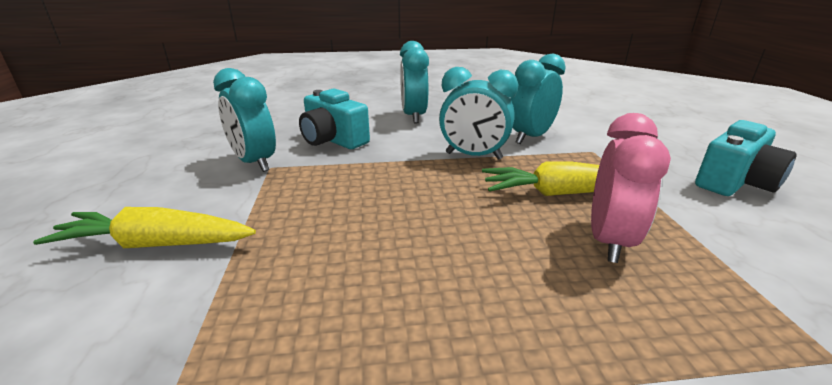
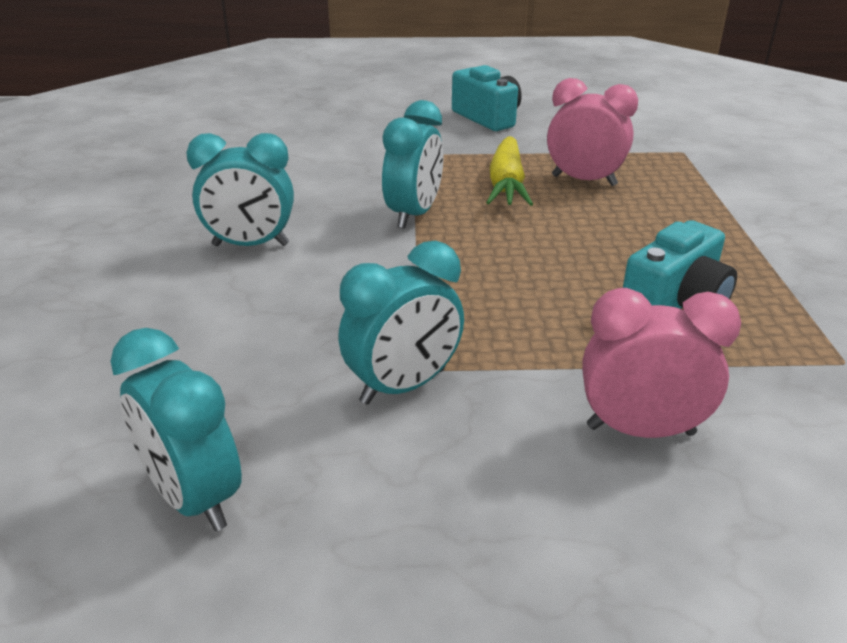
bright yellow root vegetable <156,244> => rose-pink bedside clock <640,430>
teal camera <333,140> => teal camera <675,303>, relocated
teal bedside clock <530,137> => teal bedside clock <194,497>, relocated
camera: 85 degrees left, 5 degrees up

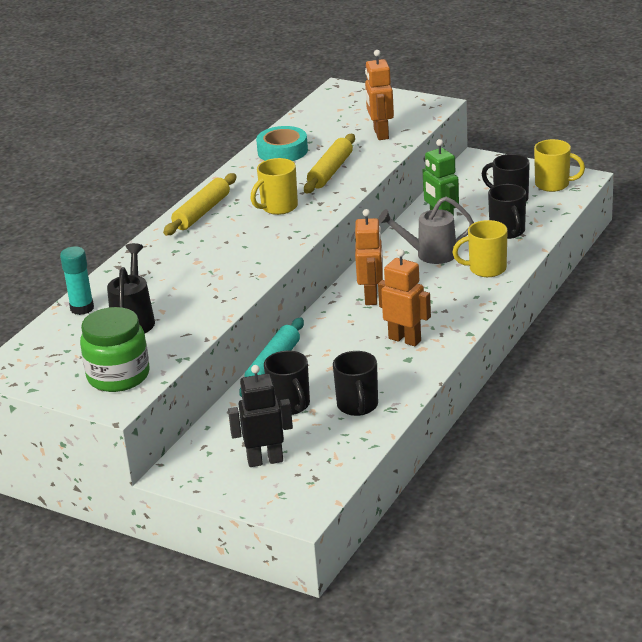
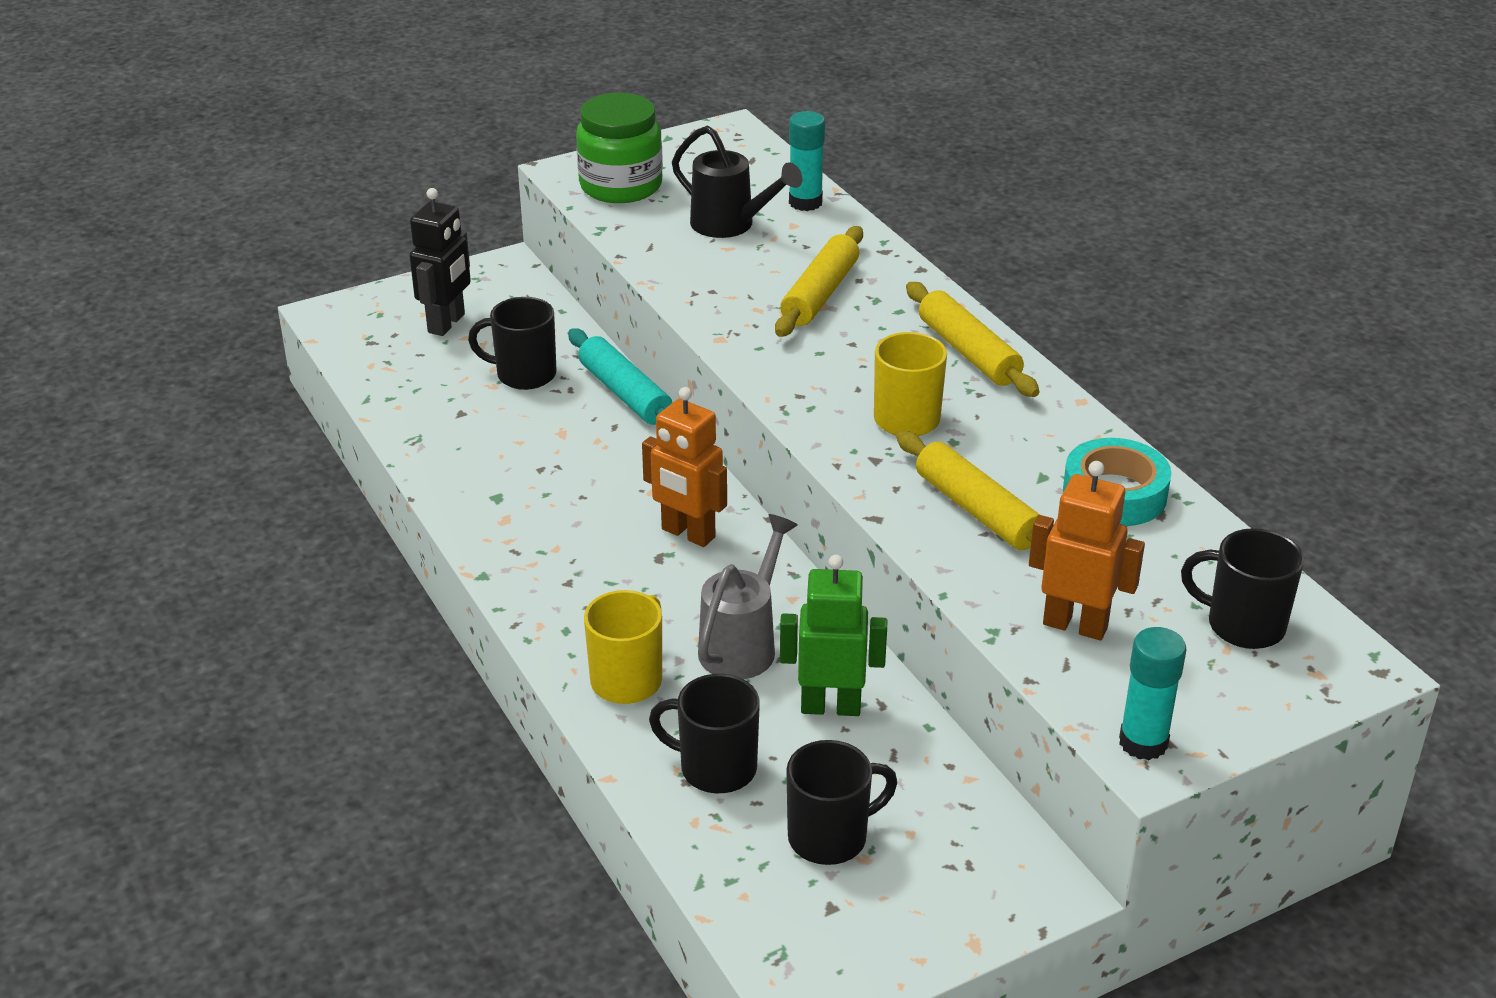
ebony mug <358,406> => ebony mug <1243,625>, relocated
bright orange robot <405,339> => nothing
bright yellow mug <553,184> => nothing
nothing => bright yellow pastry roller <820,294>
nothing => teal glue <1143,743>
camera: 120 degrees right, 5 degrees up

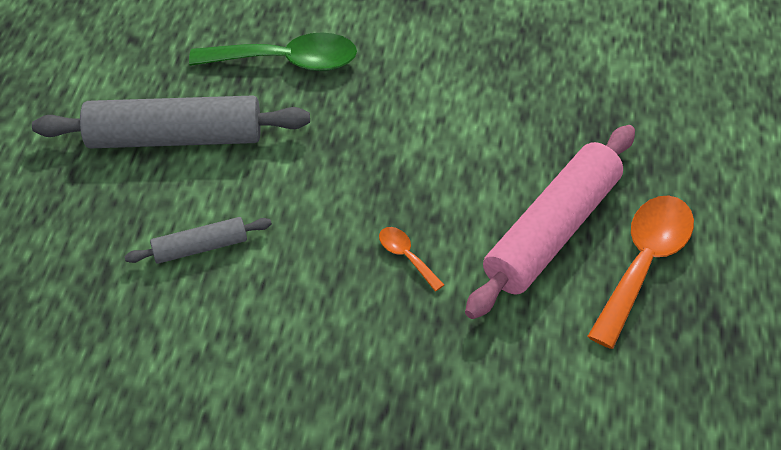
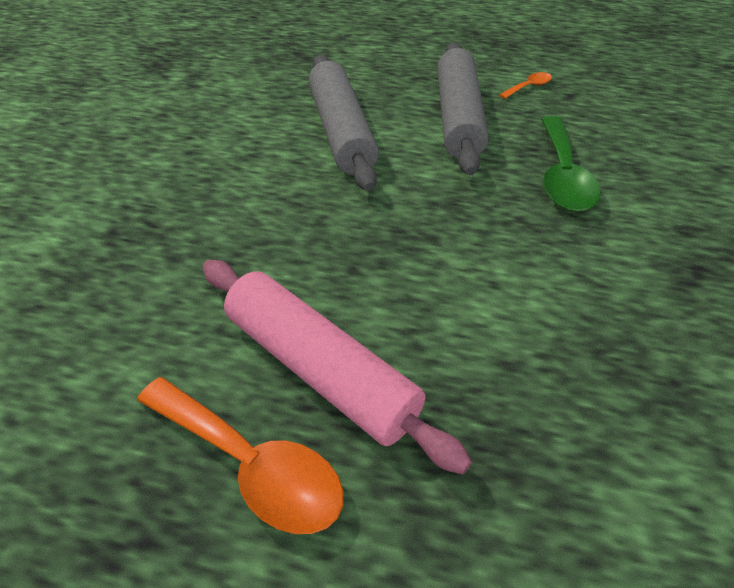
grey pastry roller <200,247> => grey pastry roller <342,132>, x1.99
bright orange spoon <406,256> => bright orange spoon <529,87>, relocated
camera: 95 degrees right, 5 degrees down

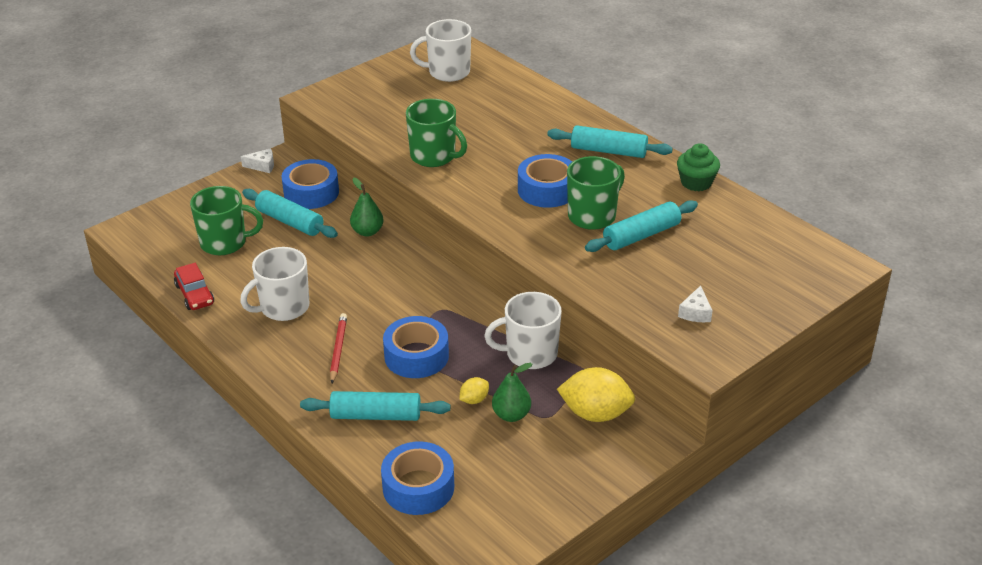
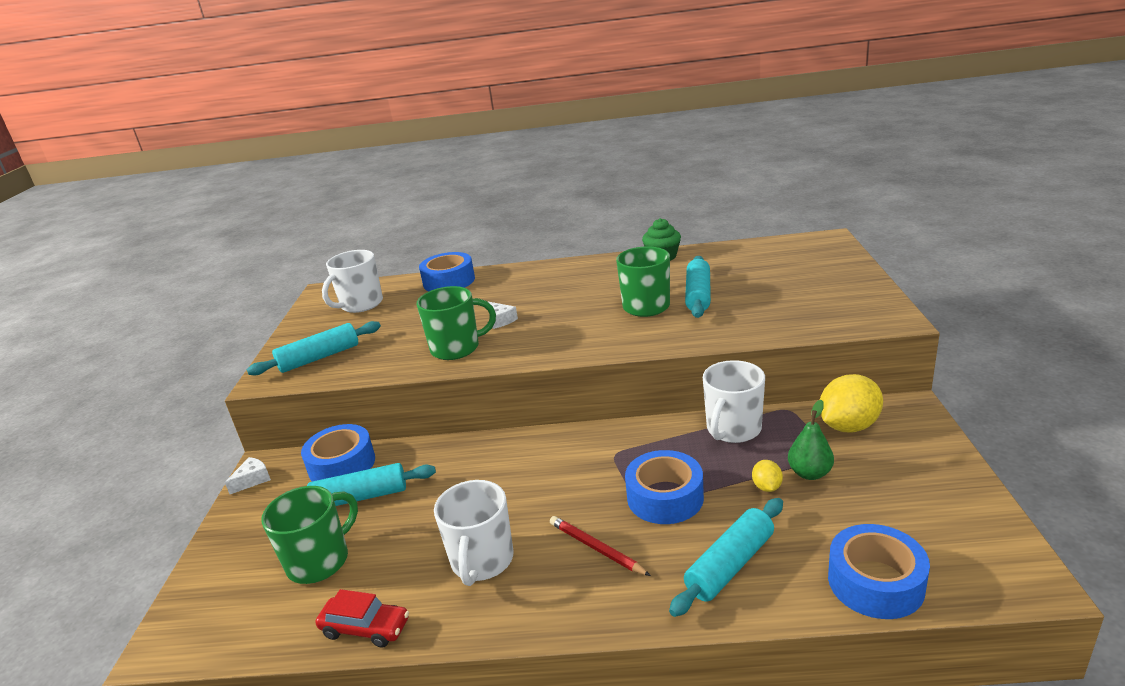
leaf-green pear <367,232> => nothing
royal blue tape <547,190> => royal blue tape <449,281>, relocated
teal pastry roller <608,151> => teal pastry roller <319,357>, relocated
snow-white cheese <695,312> => snow-white cheese <500,320>, relocated
camera: 45 degrees left, 10 degrees down

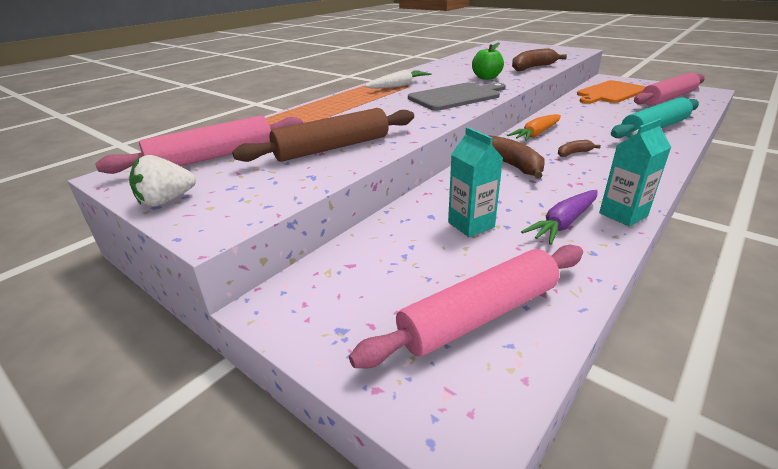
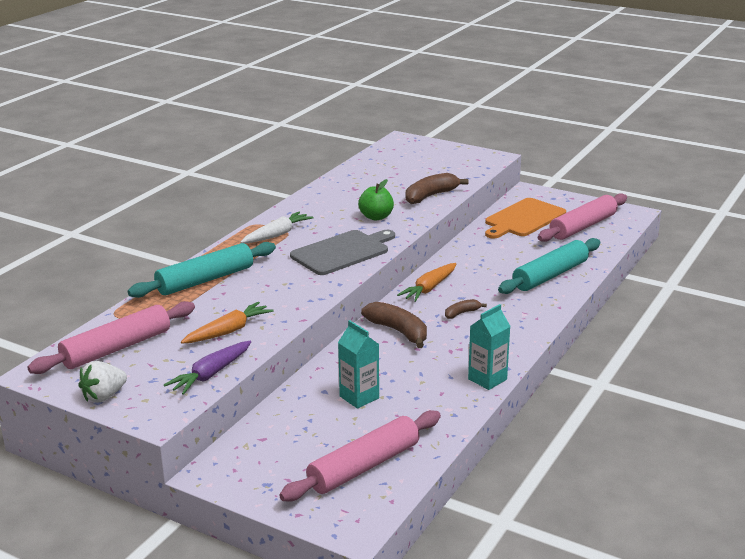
brown pastry roller <332,148> => bright orange root vegetable <228,331>
violet root vegetable <563,223> => violet root vegetable <211,374>, relocated
nothing => teal pastry roller <205,280>
camera: 10 degrees left, 5 degrees down

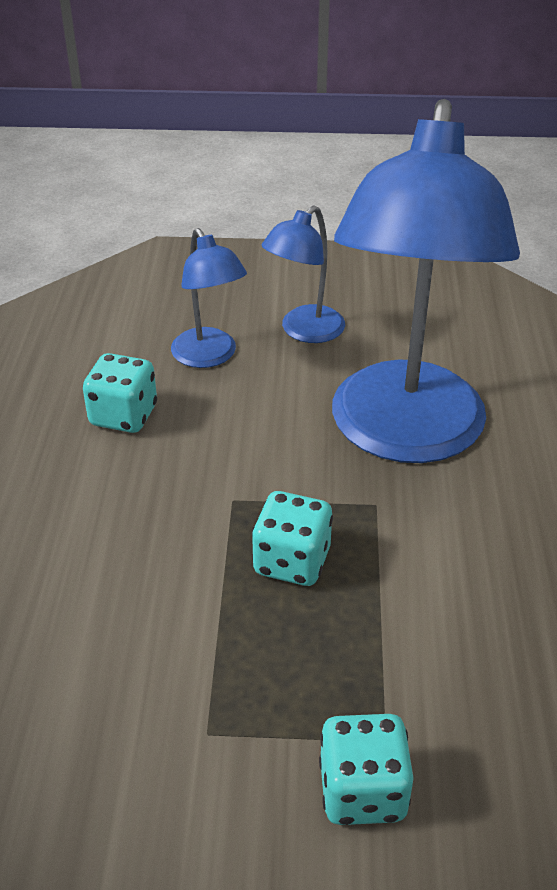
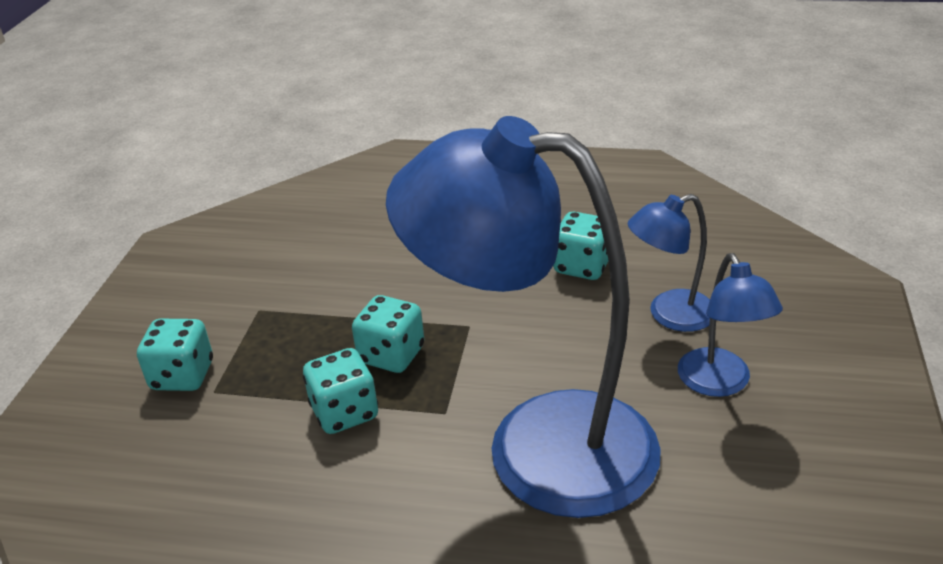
royal blue lamp <304,331> => royal blue lamp <720,383>, 150 degrees counterclockwise
nothing => teal game die <345,412>
camera: 100 degrees right, 5 degrees down

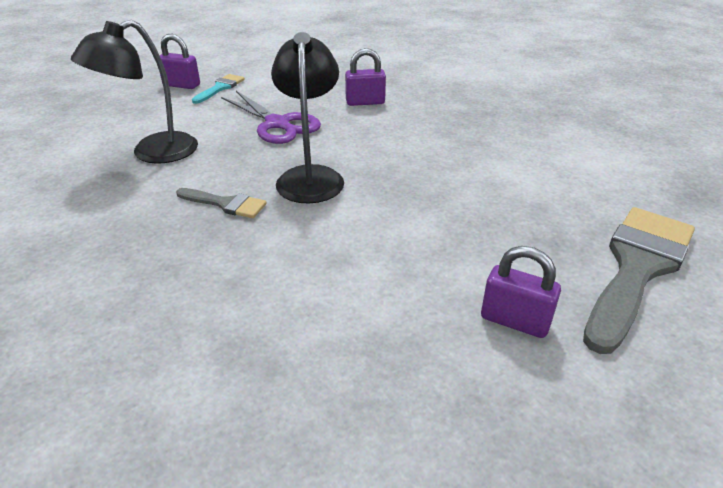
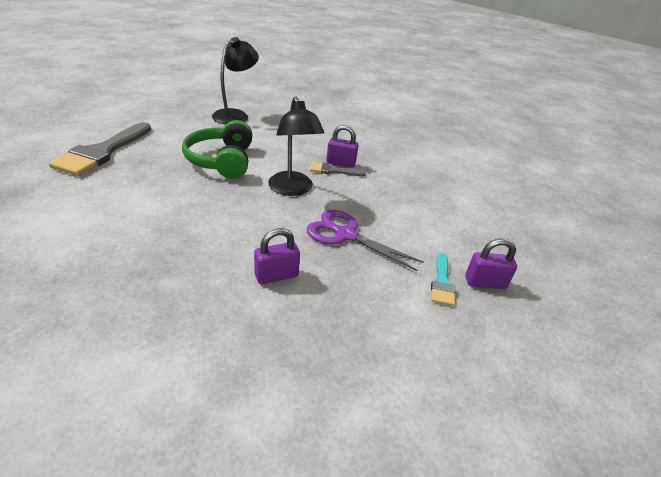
ebony lamp <153,153> => ebony lamp <235,115>, relocated
violet small lock <515,321> => violet small lock <340,163>, relocated
nothing => leaf-green headphones <222,161>
camera: 160 degrees right, 0 degrees up

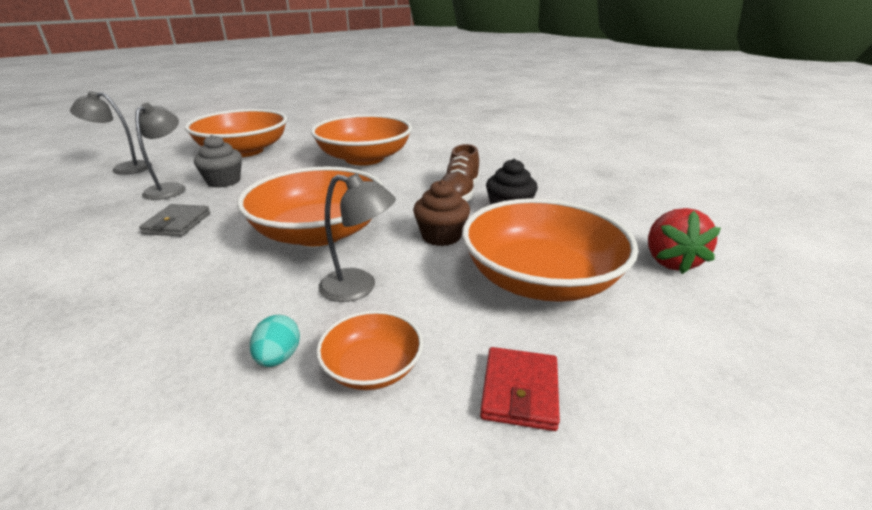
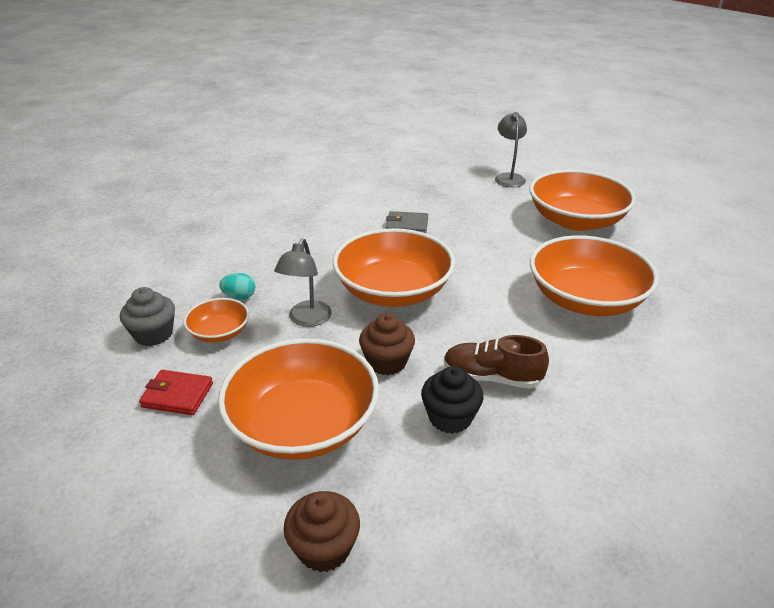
grey lamp <170,188> => nothing
grey cupcake <224,181> => grey cupcake <153,334>, relocated
scarlet berry <670,261> => brown cupcake <324,548>
camera: 90 degrees right, 5 degrees up

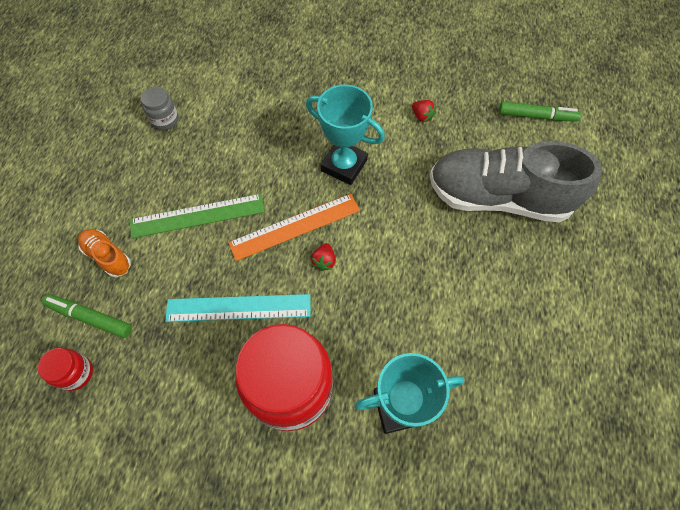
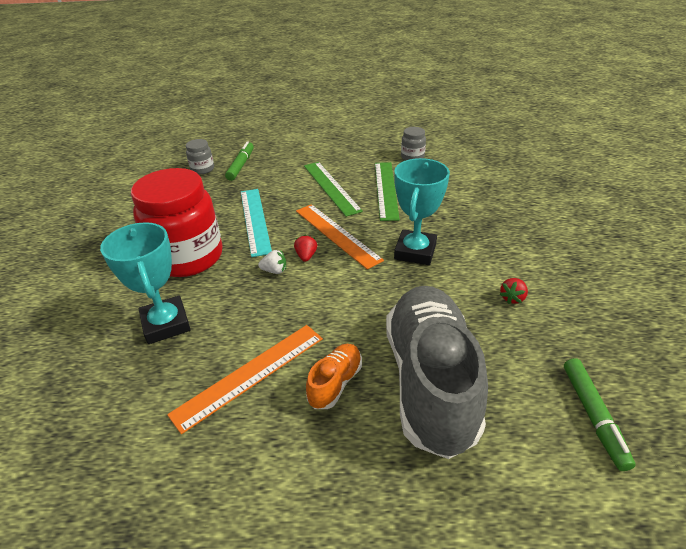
scarlet jam jar <76,373> => grey jam jar <202,169>
bright orange shoe <108,256> => bright orange shoe <335,383>, relocated
scarlet berry <324,261> => scarlet berry <306,256>, 90 degrees clockwise
nothing => bright orange ruler <250,375>
nothing => snow-white berry <274,271>
nothing => leaf-green ruler <385,189>
camera: 80 degrees right, 25 degrees down

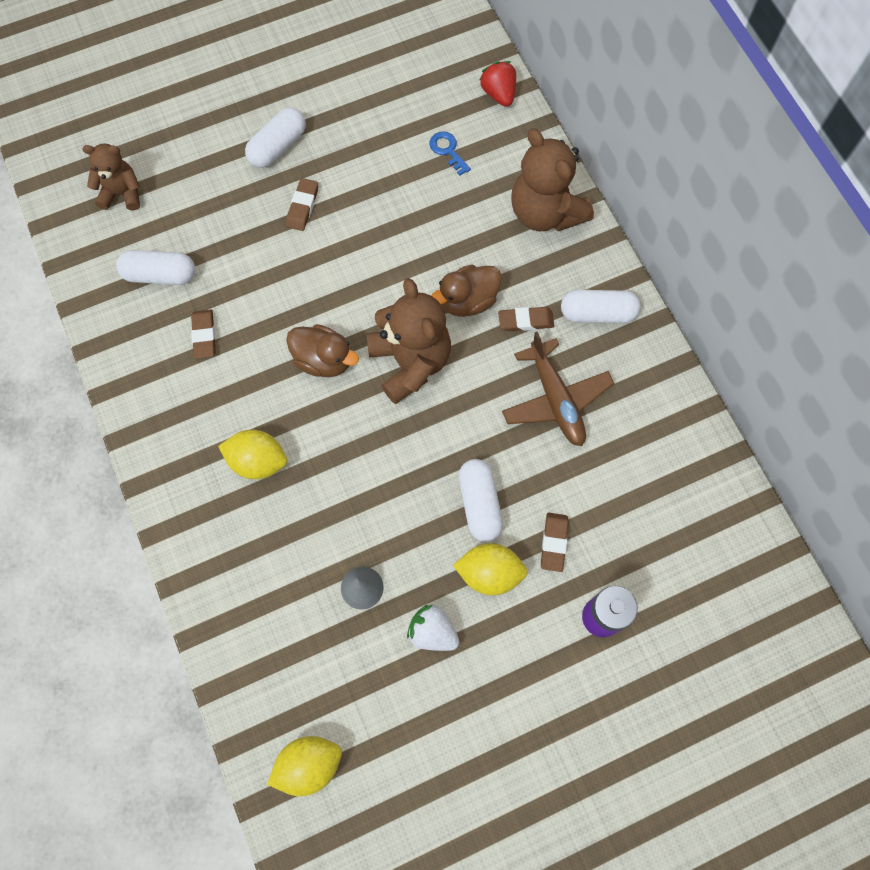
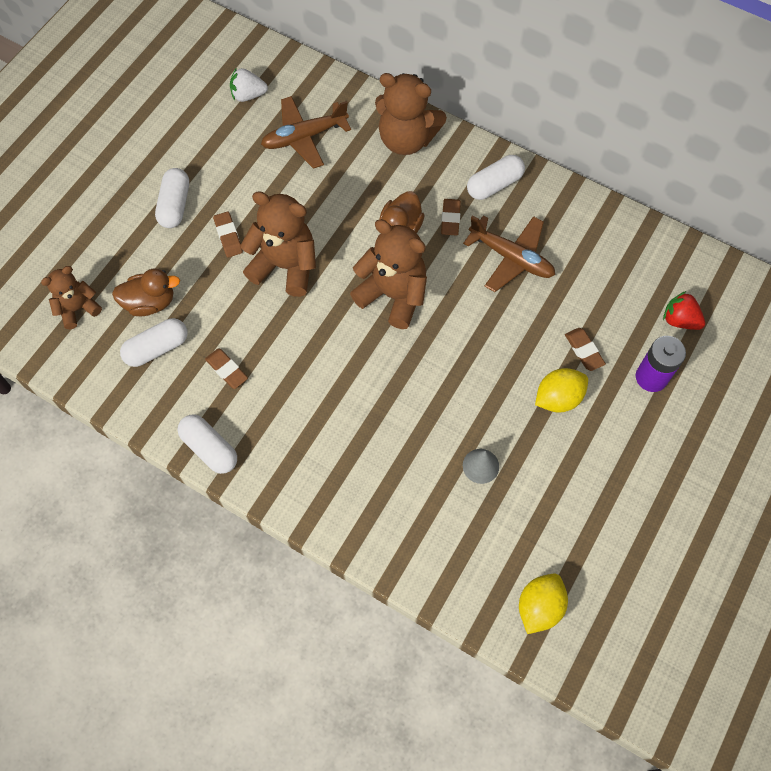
bright yellow lemon <258,461> => nothing
brown toy duck <323,360> => brown toy duck <150,303>, relocated
snow-white berry <432,632> => snow-white berry <248,95>, relocated
royal blue latchkey <447,150> => brown aeroplane <304,137>
snow-white capsule <479,504> => snow-white capsule <209,448>, relocated
scarlet berry <498,94> => scarlet berry <679,320>, relocated
brown pencil eraser <525,321> => brown pencil eraser <450,219>, 45 degrees counterclockwise
nothing => brown stuffed bear <285,266>
camera: 35 degrees left, 5 degrees down

